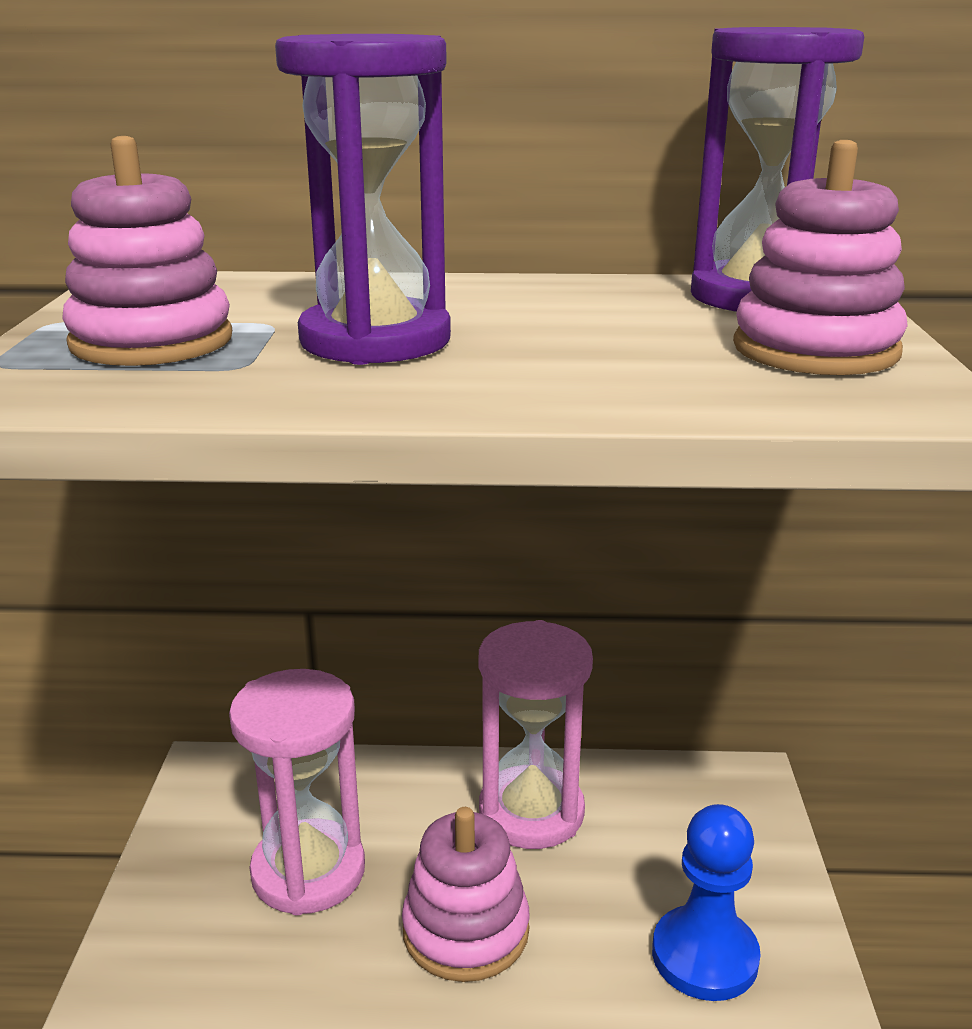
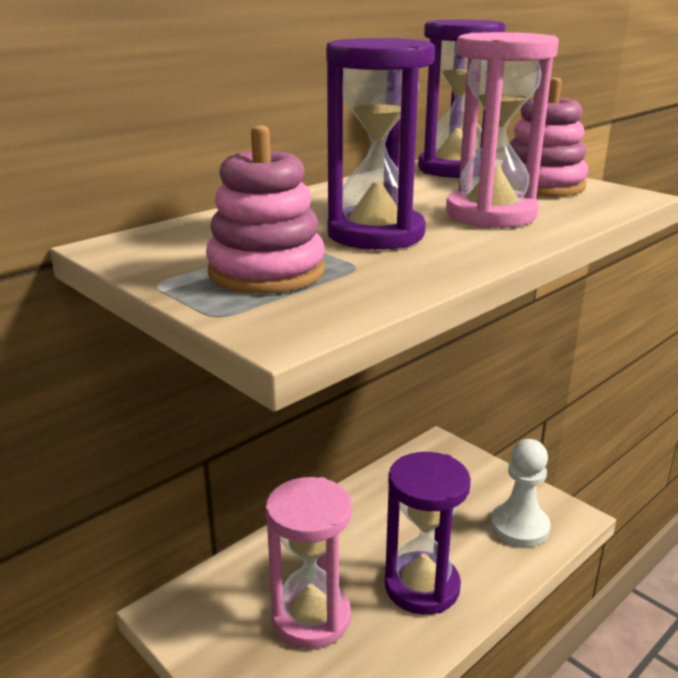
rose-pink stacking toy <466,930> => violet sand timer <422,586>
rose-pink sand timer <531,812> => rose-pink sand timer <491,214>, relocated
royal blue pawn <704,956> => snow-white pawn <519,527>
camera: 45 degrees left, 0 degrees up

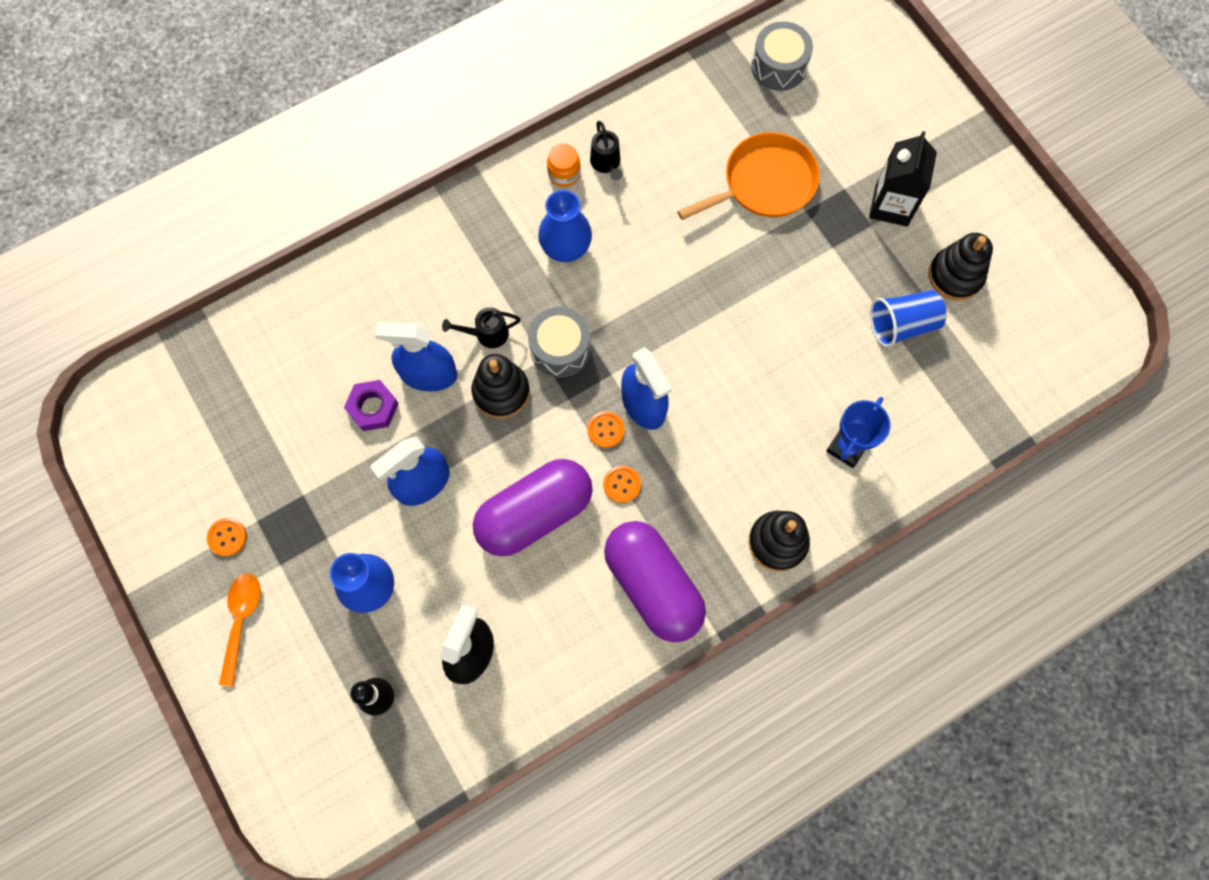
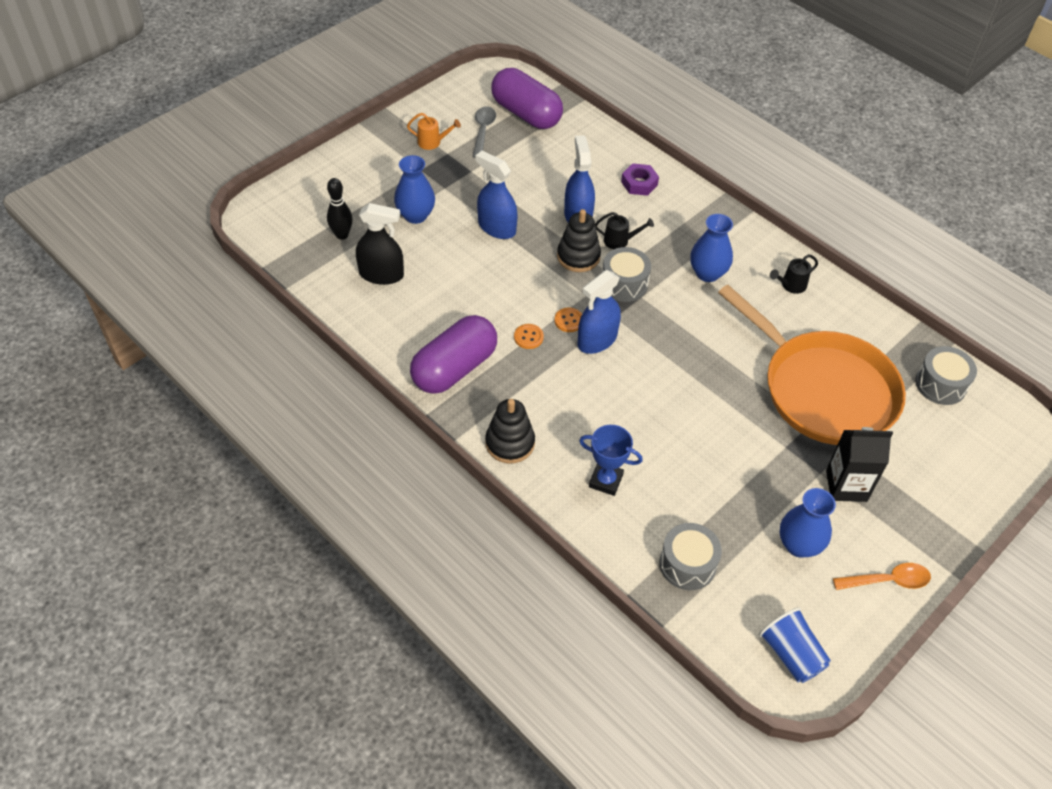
bright orange shirt button <227,537> => bright orange sprinkling can <433,142>
bright orange spoon <241,621> => bright orange spoon <888,581>, relocated
violet hexagon nut <373,408> => violet hexagon nut <639,183>, relocated
ebony sprinkling can <486,334> => ebony sprinkling can <620,241>, 120 degrees clockwise
violet capsule <534,513> => violet capsule <526,113>, relocated
bright orange jam jar <564,173> => nothing
bright orange pan <765,183> => bright orange pan <823,390>, x1.65
royal blue cup <902,325> => royal blue cup <791,654>, relocated
ebony stacking toy <955,276> => royal blue flower vase <799,545>
nothing => grey spoon <483,131>
nothing => grey toy drum <687,564>
camera: 75 degrees right, 20 degrees down

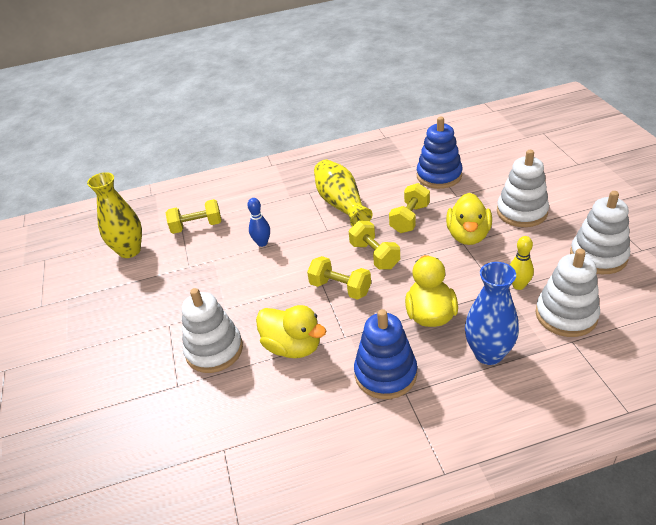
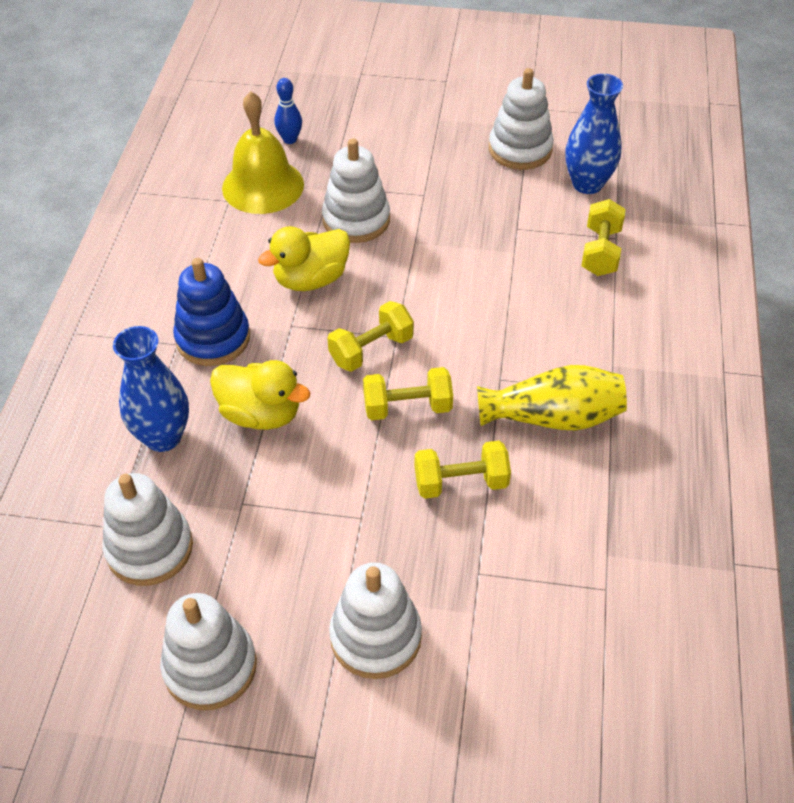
bright yellow flower vase <129,251> => royal blue flower vase <587,184>
royal blue tenpin <262,243> => royal blue tenpin <290,139>, relocated
bright yellow dumbbell <409,219> => bright yellow dumbbell <461,482>, 60 degrees counterclockwise
royal blue stacking toy <439,176> => nothing
bright yellow toy duck <468,235> => nothing
bright yellow tenpin <518,285> => nothing
nothing => bright yellow bell <263,186>
nothing => snow-white stacking toy <520,149>
camera: 110 degrees right, 10 degrees up

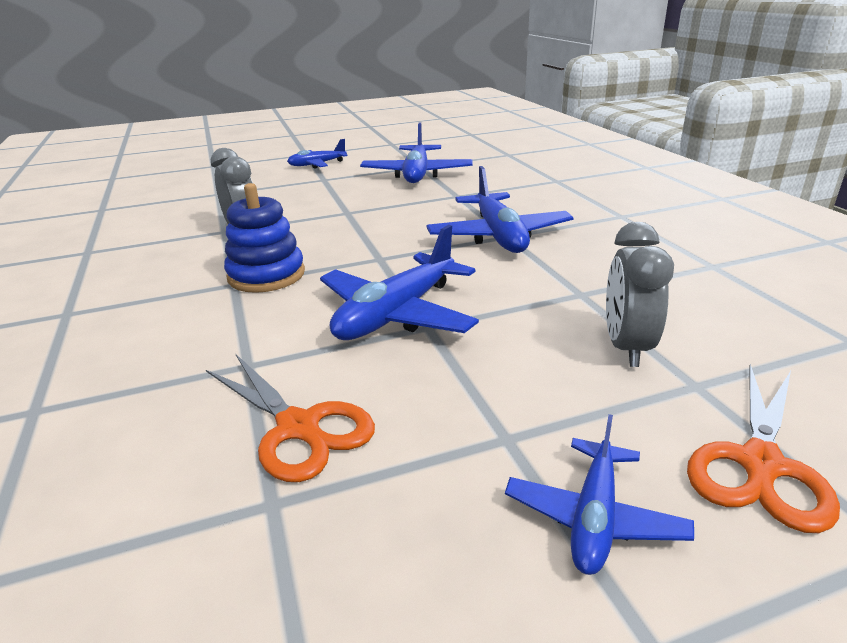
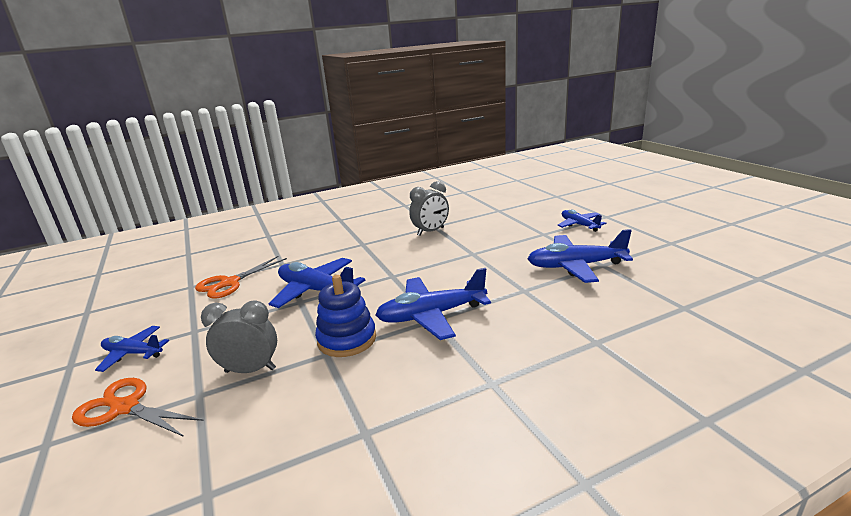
royal blue stacking toy <266,275> => royal blue stacking toy <347,339>, relocated
camera: 85 degrees right, 5 degrees down

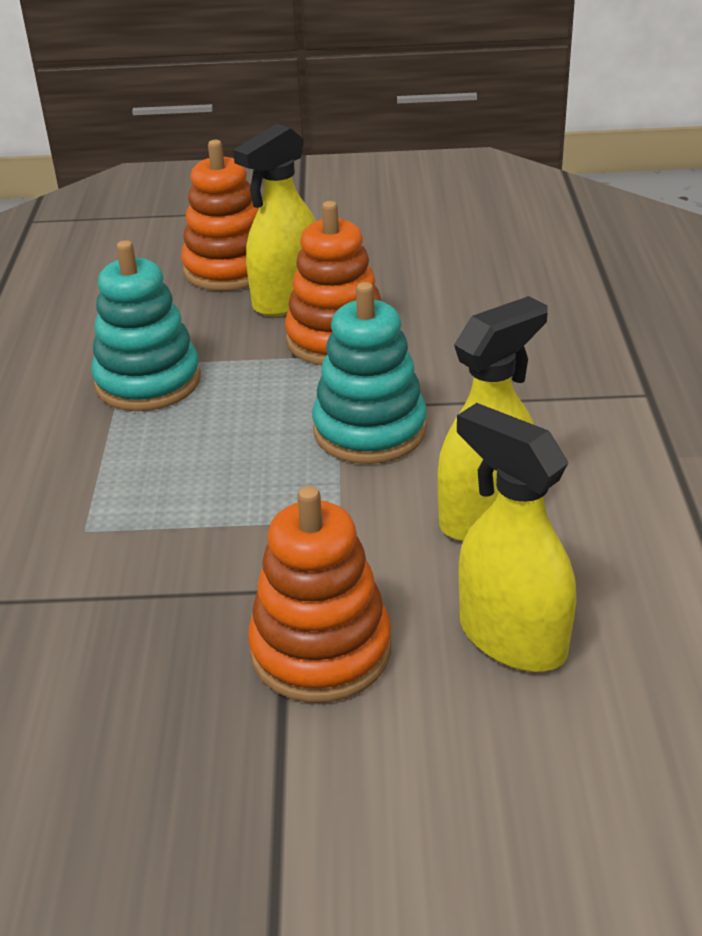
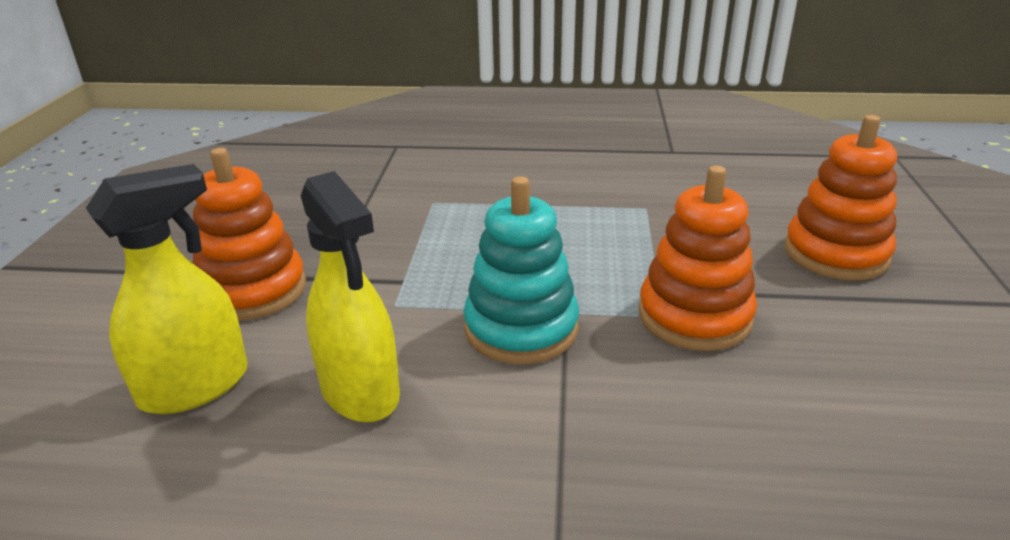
teal stacking toy <148,382> => nothing
bright yellow spray cleaner <287,299> => nothing
camera: 95 degrees right, 5 degrees down

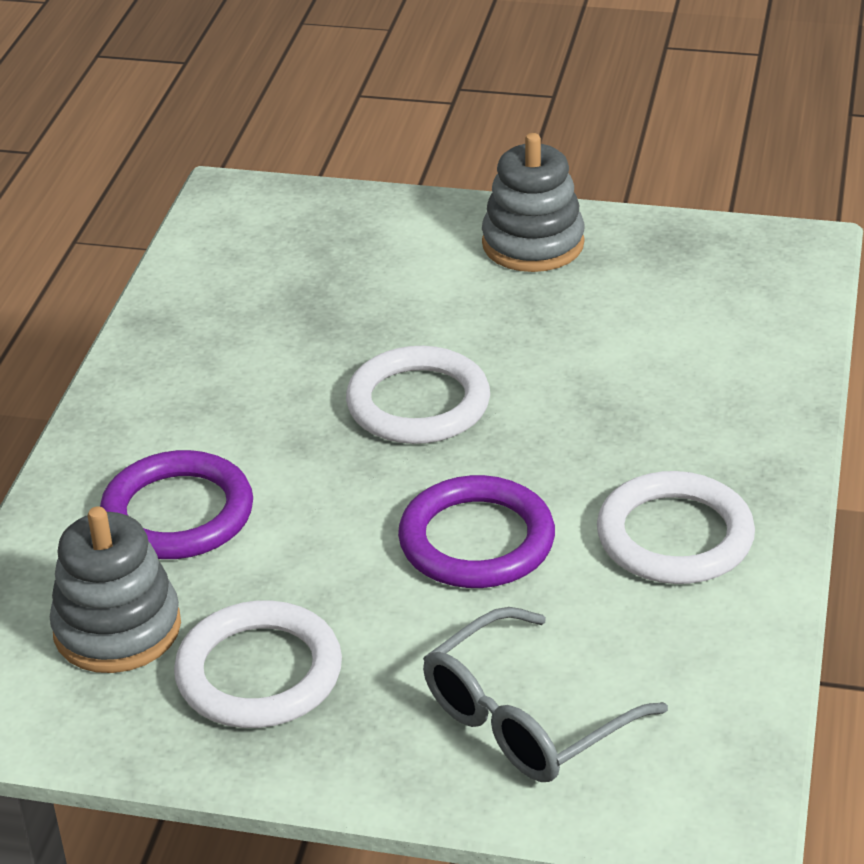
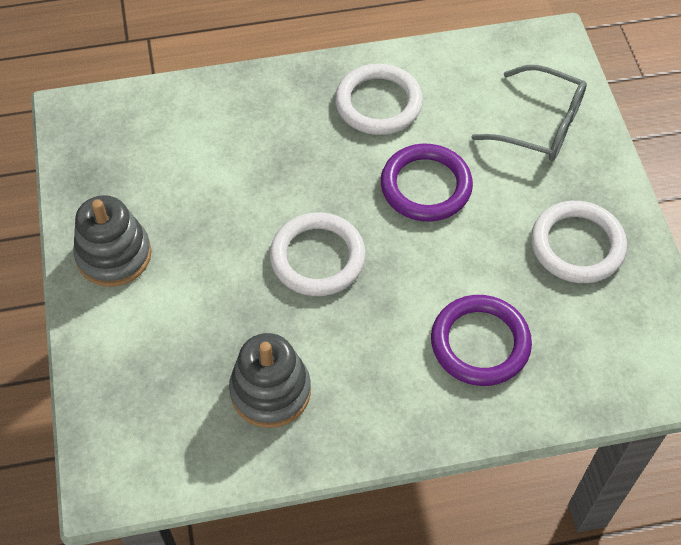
grey stacking toy <117,628> => grey stacking toy <270,391>, relocated
camera: 115 degrees left, 20 degrees up

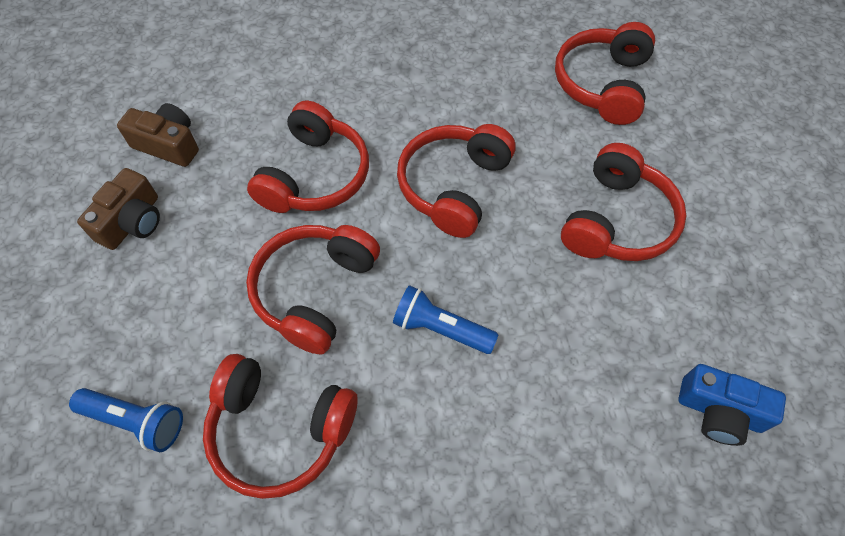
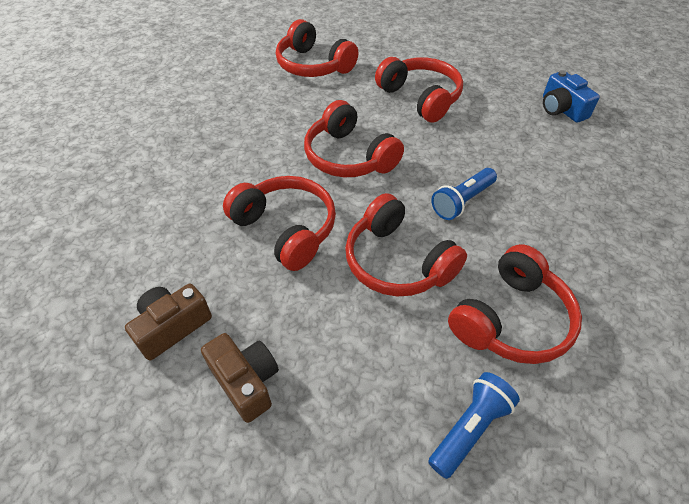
royal blue camera <719,412> => royal blue camera <561,109>, 105 degrees clockwise
camera: 65 degrees left, 10 degrees down

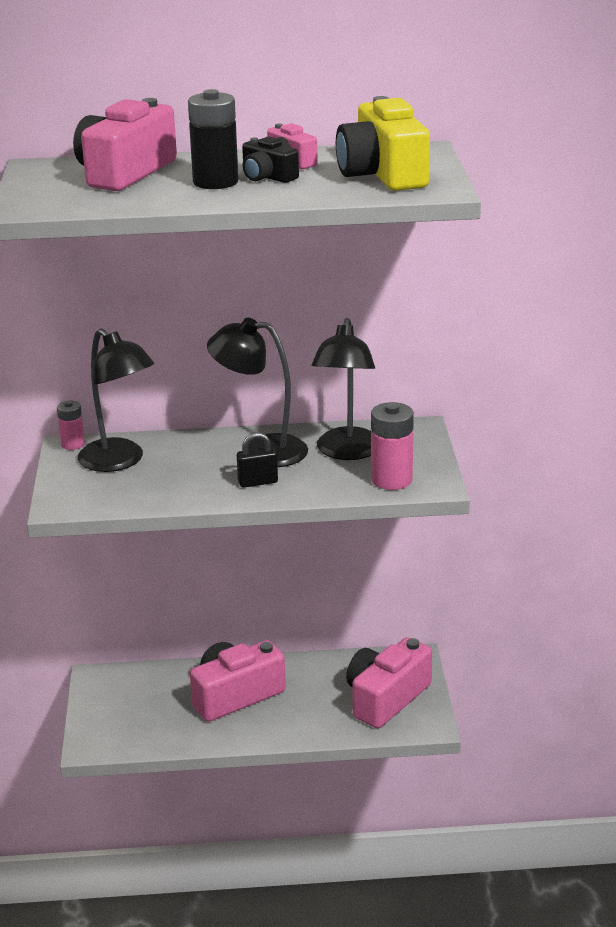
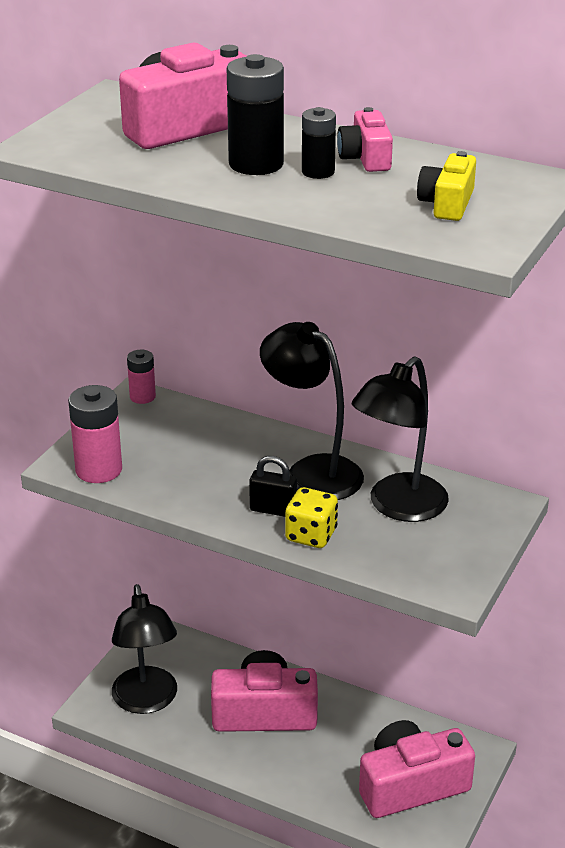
ebony lamp <119,461> => ebony lamp <146,701>, relocated
ebony camera <267,177> => ebony AA battery <318,172>
bright yellow camera <383,174> => bright yellow camera <447,204>, x0.52
rose-pink AA battery <391,480> => rose-pink AA battery <99,470>, relocated
nothing => bright yellow game die <311,535>
camera: 30 degrees right, 5 degrees up

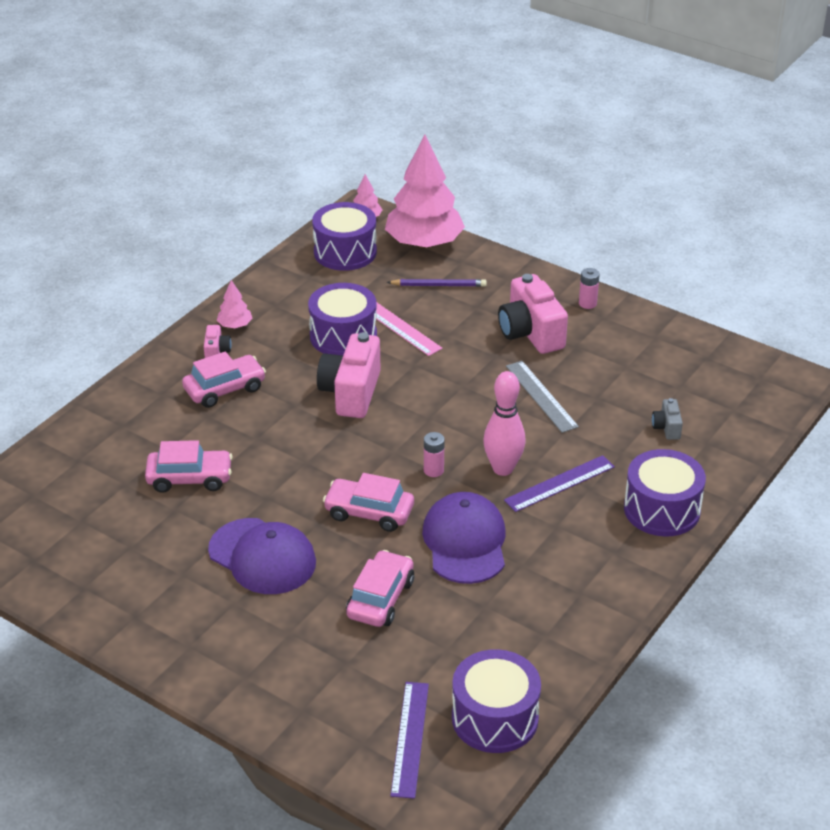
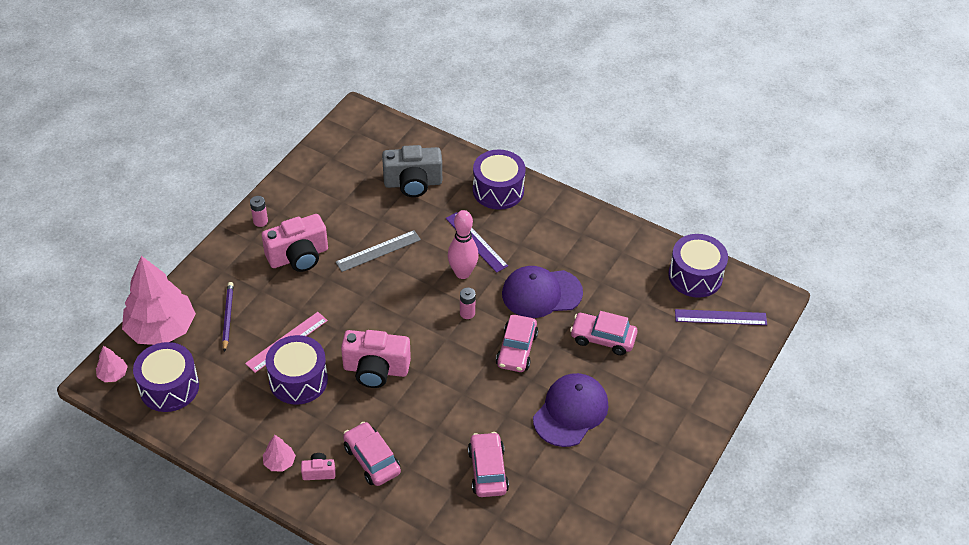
grey camera <666,428> => grey camera <413,183>, x2.12
camera: 95 degrees left, 10 degrees up

